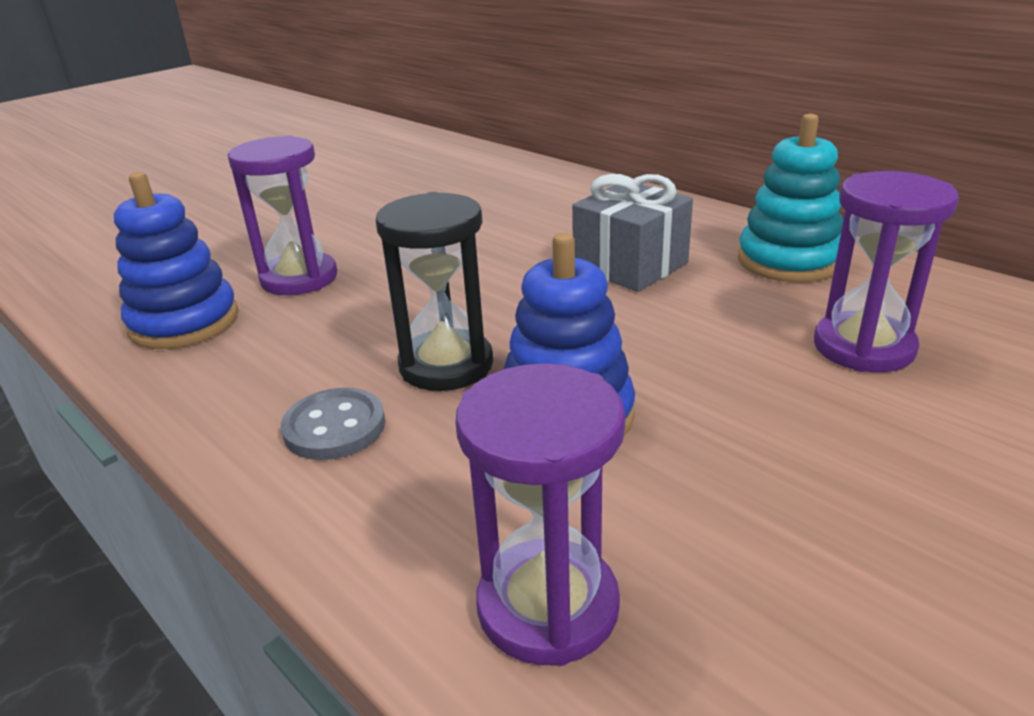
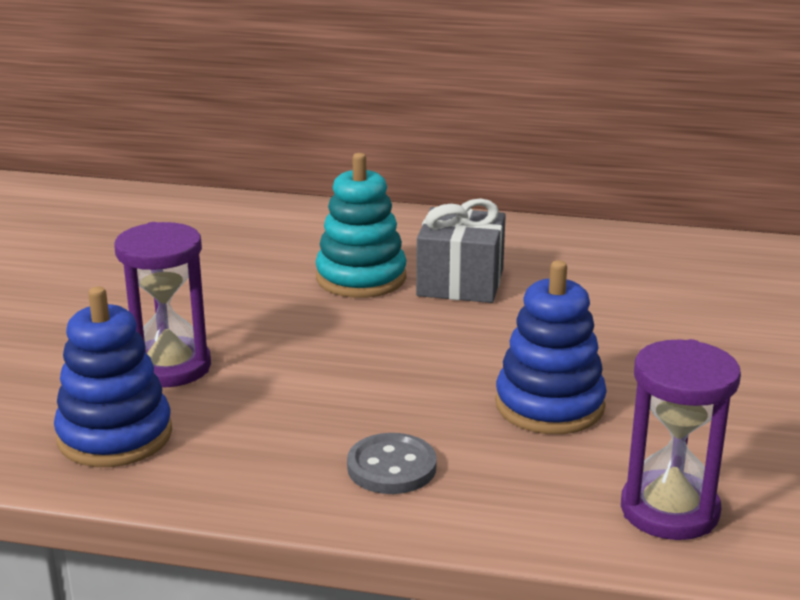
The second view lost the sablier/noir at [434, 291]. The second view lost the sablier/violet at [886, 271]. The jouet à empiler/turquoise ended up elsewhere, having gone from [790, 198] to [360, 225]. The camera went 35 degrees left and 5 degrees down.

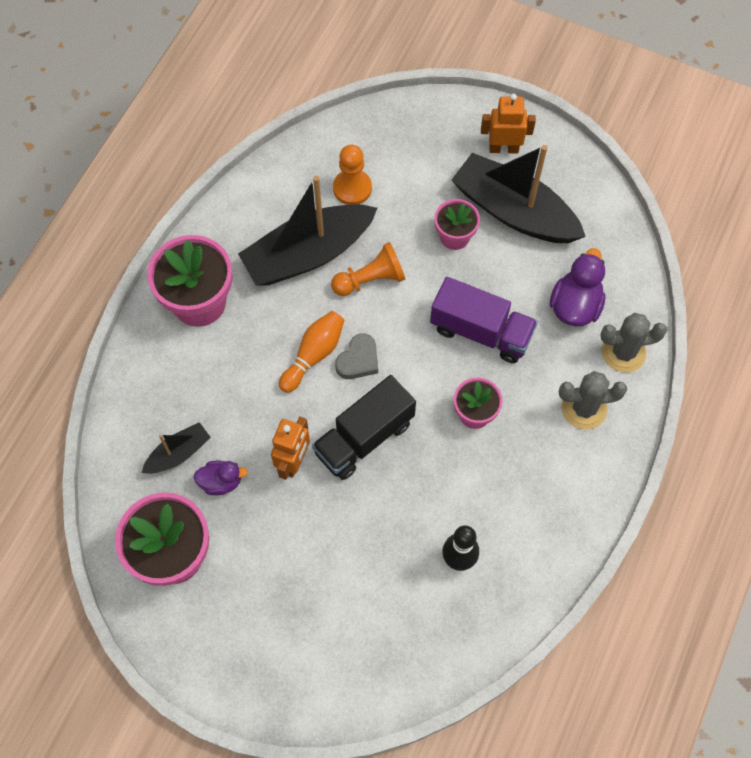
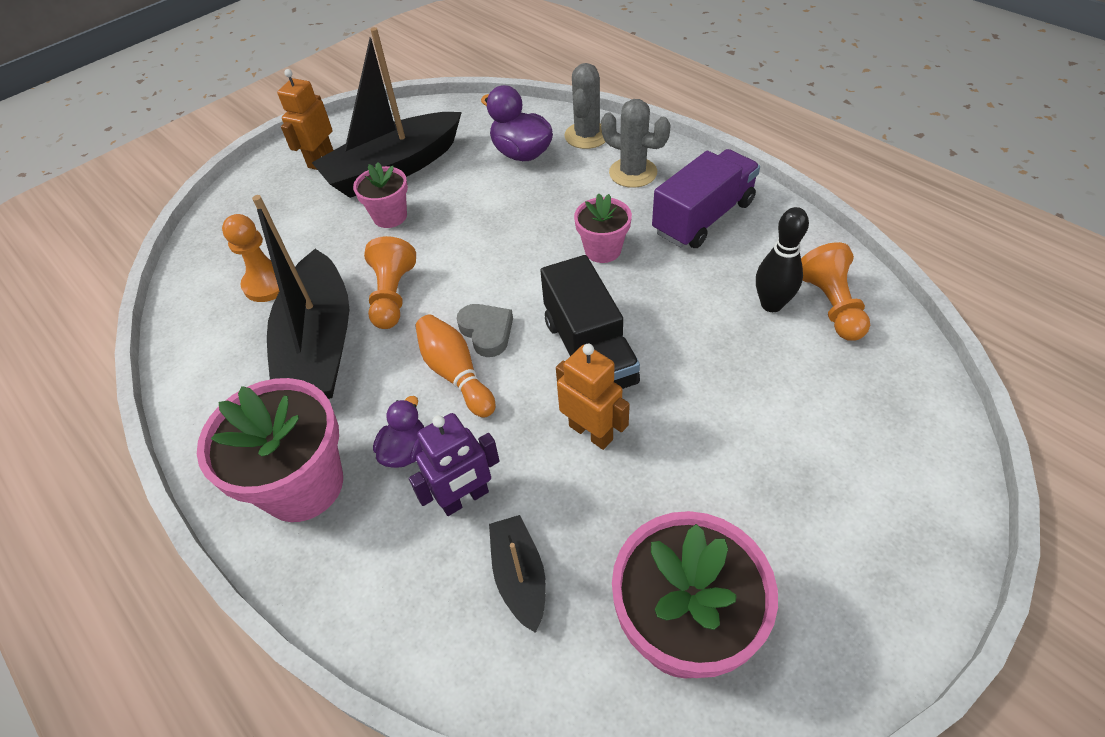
The second view gained the robot/violet at [454, 464]. The second view gained the pion/orange at [835, 291]. The canard/violet ended up elsewhere, having gone from [220, 478] to [398, 432]. The camion/violet ended up elsewhere, having gone from [484, 320] to [706, 198]. The cactus/gris at [593, 400] ended up facing another way, 75 degrees counterclockwise from before. The camera went 65 degrees left and 15 degrees down.

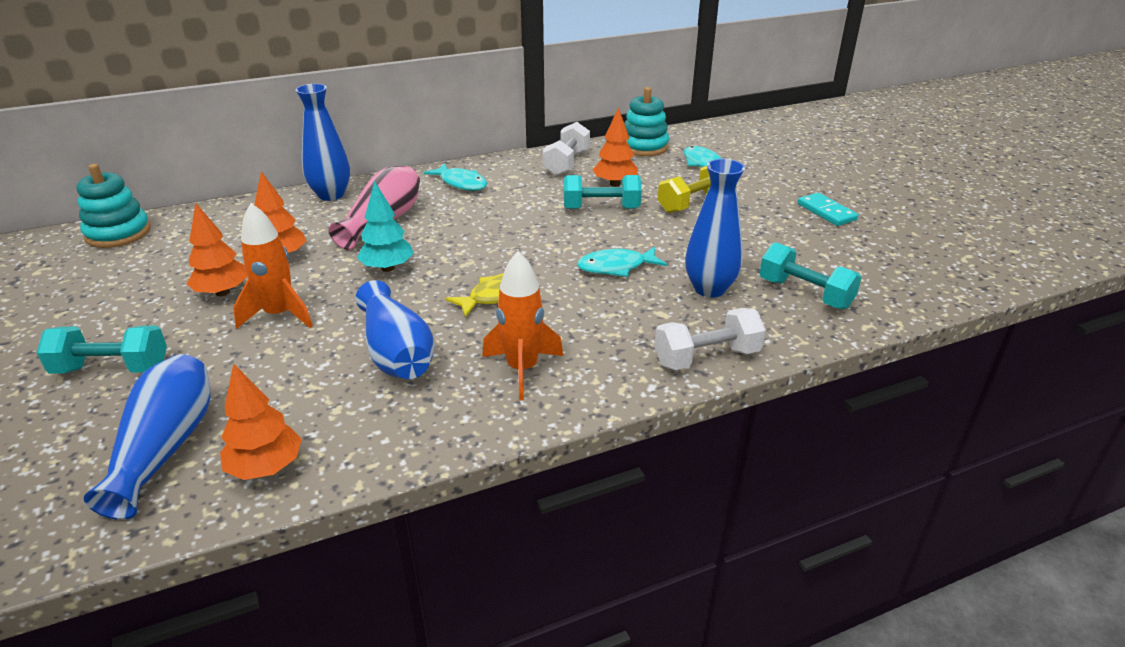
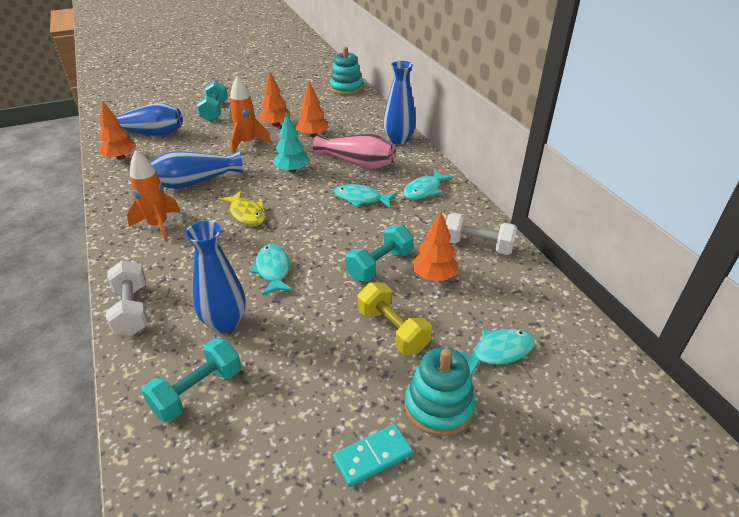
The second view gained the poisson/turquoise at [365, 196]. The jouet à empiler/turquoise ended up elsewhere, having gone from [646, 121] to [440, 391]. The haltère/turquoise at [603, 192] ended up facing another way, 45 degrees clockwise from before. The camera went 90 degrees right and 5 degrees up.

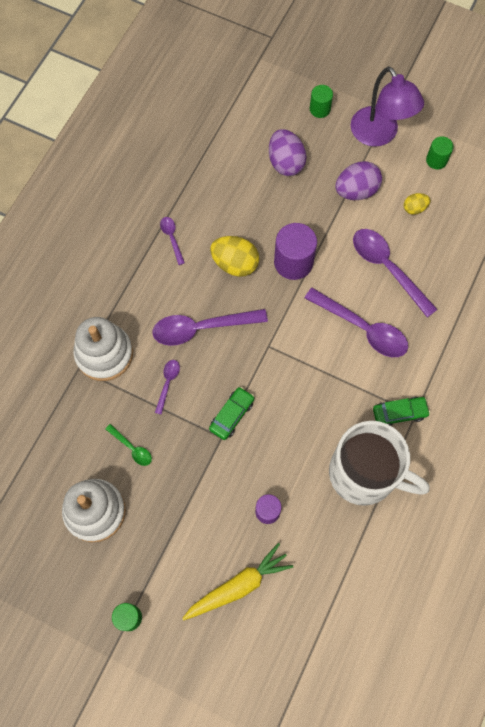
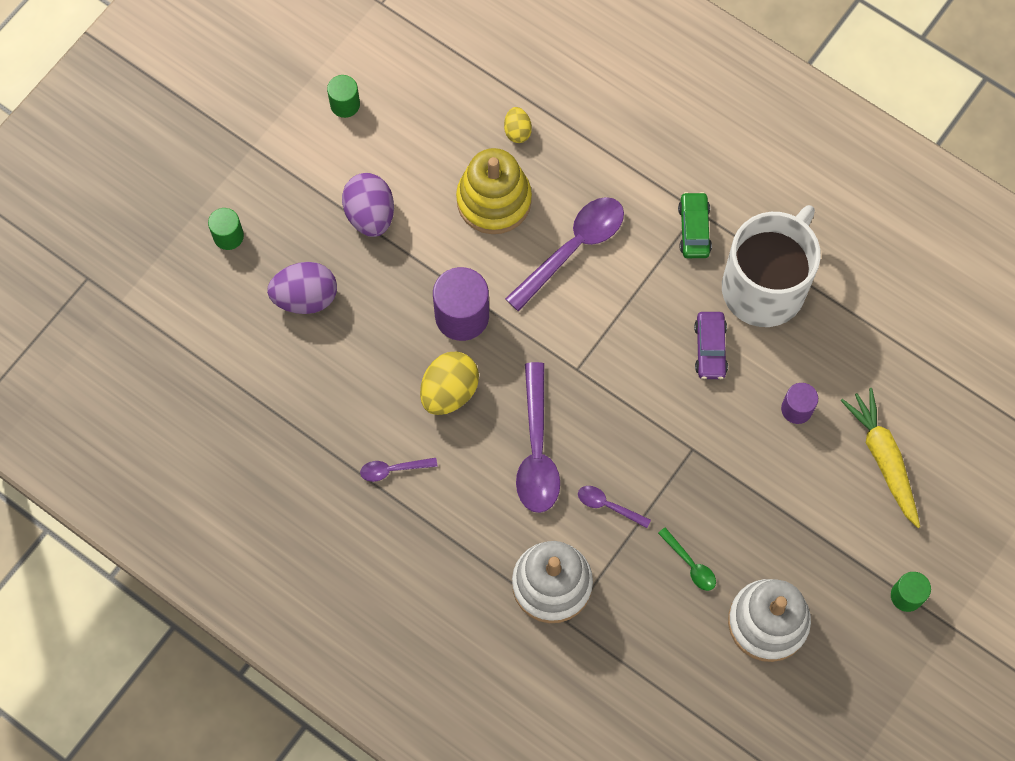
The second view lost the voiture/vert at [231, 413]. The second view lost the lampe/violet at [387, 107]. The second view gained the voiture/violet at [711, 345]. The œuf/jaune ended up elsewhere, having gone from [417, 204] to [518, 125]. Where the cuillère/violet stood at [395, 273], the jouet à empiler/jaune came to stand at [494, 191]. The cuillère/vert at [129, 445] ended up facing another way, 90 degrees clockwise from before. The camera went 80 degrees left and 0 degrees up.

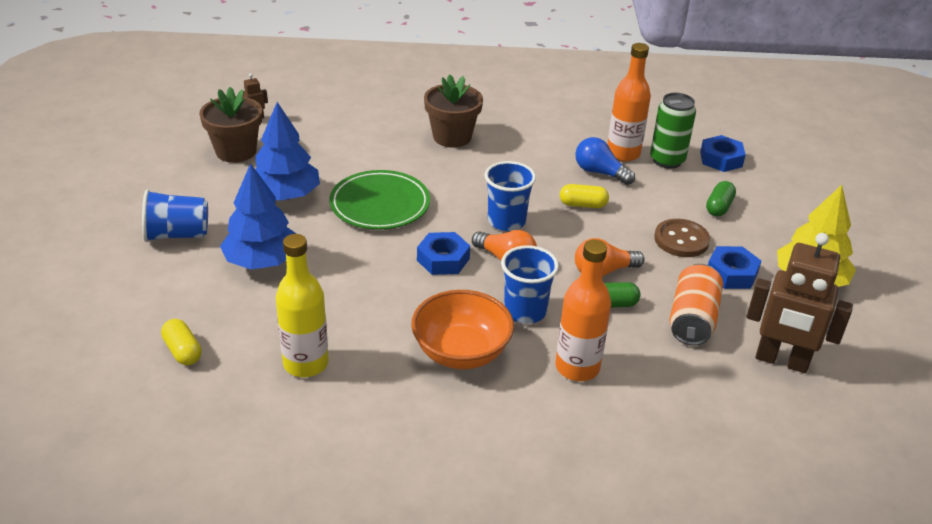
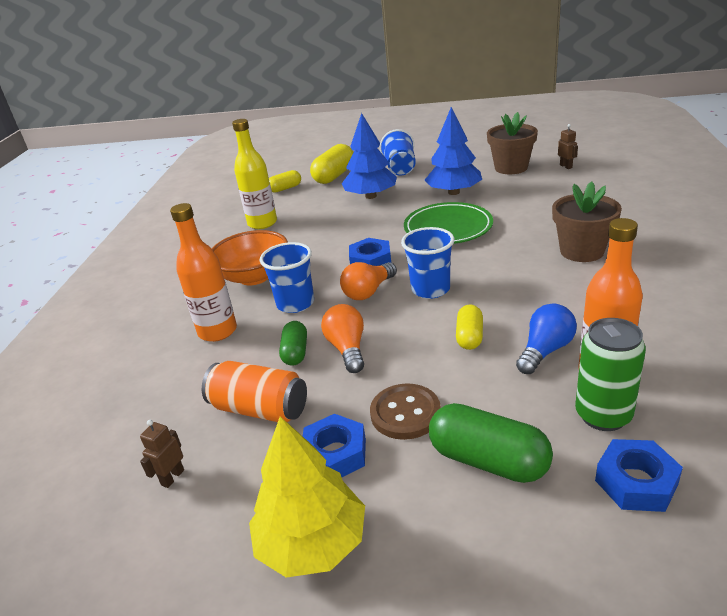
The second view gained the gélule/jaune at [331, 164]. The size of the gélule/vert at [721, 198] changed by a factor of 1.68. The size of the robot/marron at [799, 303] changed by a factor of 0.42. The camera went 100 degrees right and 5 degrees down.

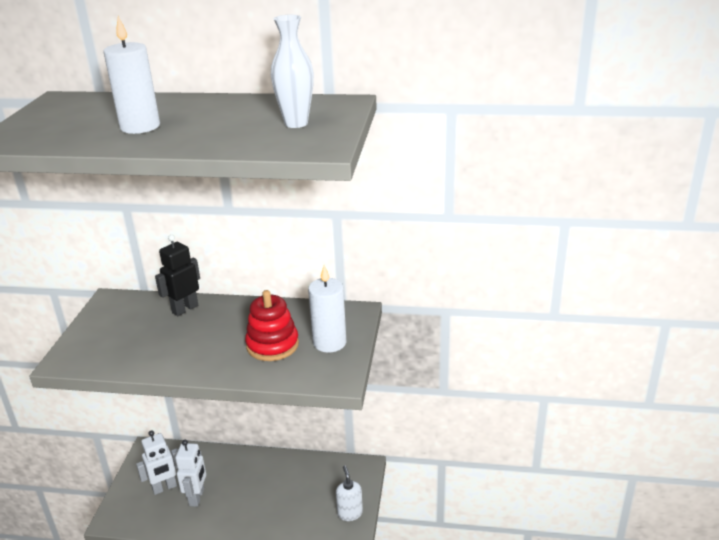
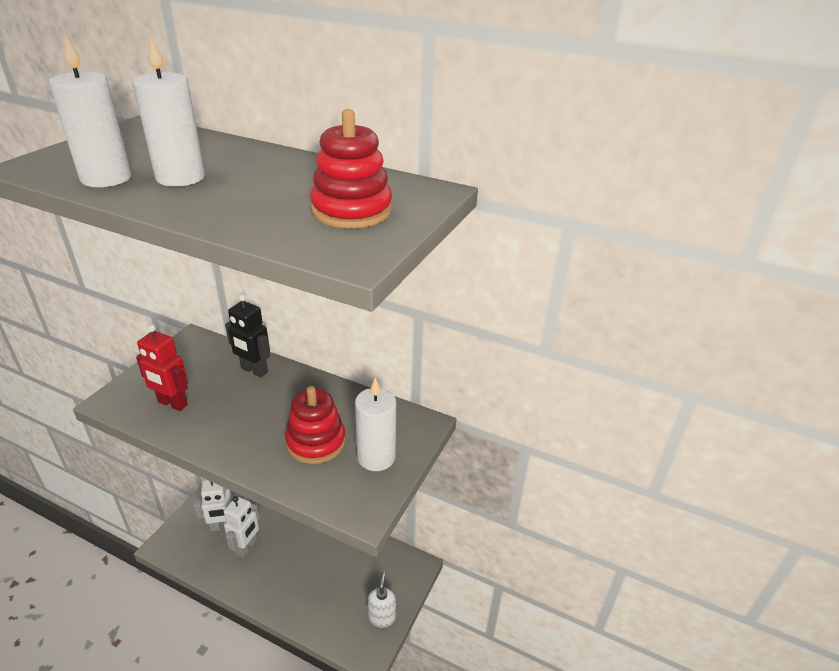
The second view gained the bougie/blanc at [90, 111]. The second view gained the robot/rouge at [162, 367]. Where the vase/blanc stood at [292, 71], the jouet à empiler/rouge came to stand at [351, 168]. The robot/noir at [177, 275] ended up facing another way, 120 degrees counterclockwise from before. The camera went 15 degrees right and 5 degrees up.

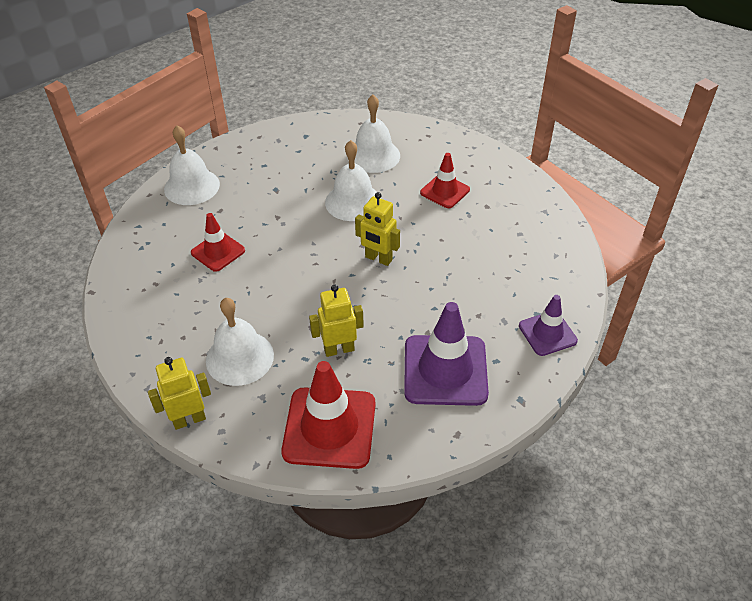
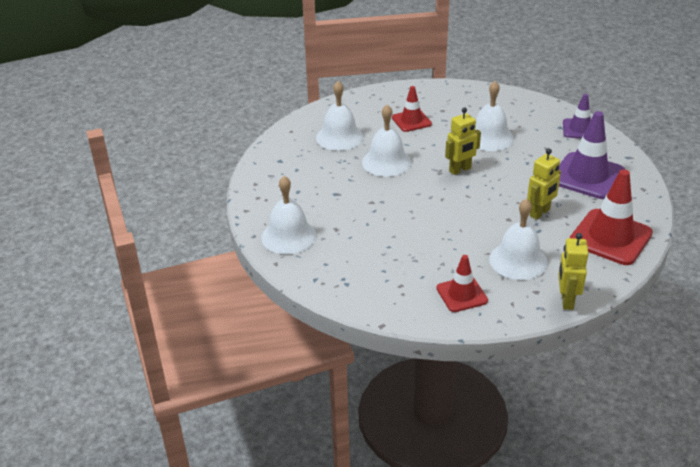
The second view gained the cloche/blanc at [494, 116]. The cône de chantier/rouge ended up elsewhere, having gone from [218, 242] to [462, 283]. The robot/jaune at [336, 320] ended up facing another way, 150 degrees counterclockwise from before. The camera went 60 degrees left and 10 degrees down.

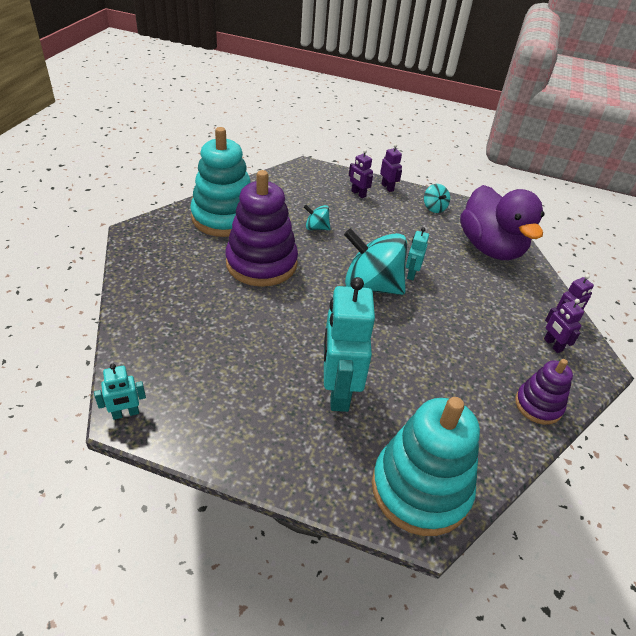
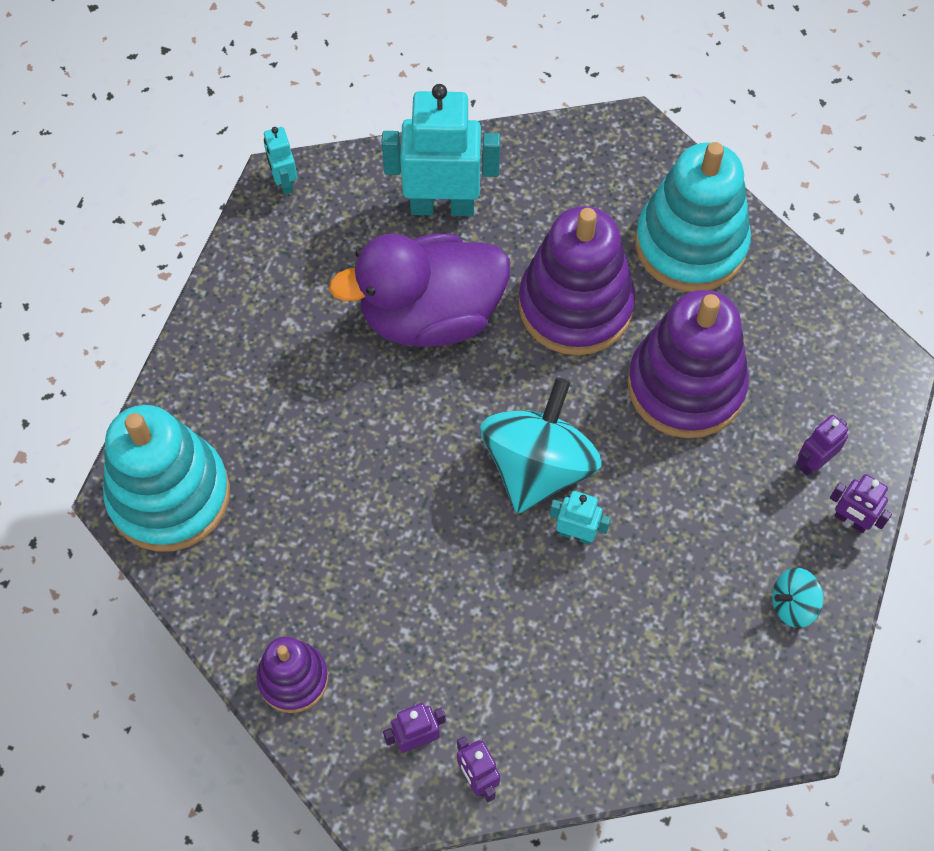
The robot/turquoise ended up elsewhere, having gone from [349, 344] to [441, 150]. The canard/violet ended up elsewhere, having gone from [502, 222] to [419, 290]. Where the toupie/turquoise stood at [317, 217], the jouet à empiler/violet came to stand at [688, 364]. The robot/violet at [391, 168] ended up facing another way, 60 degrees clockwise from before. The camera went 95 degrees right and 20 degrees up.

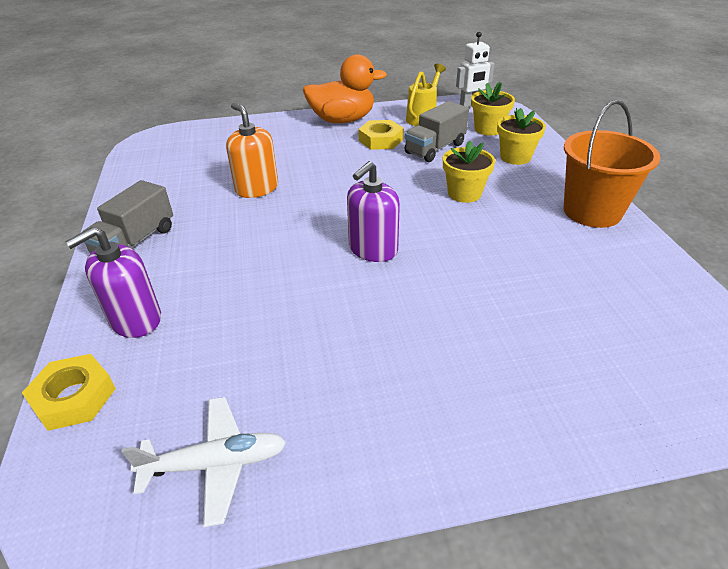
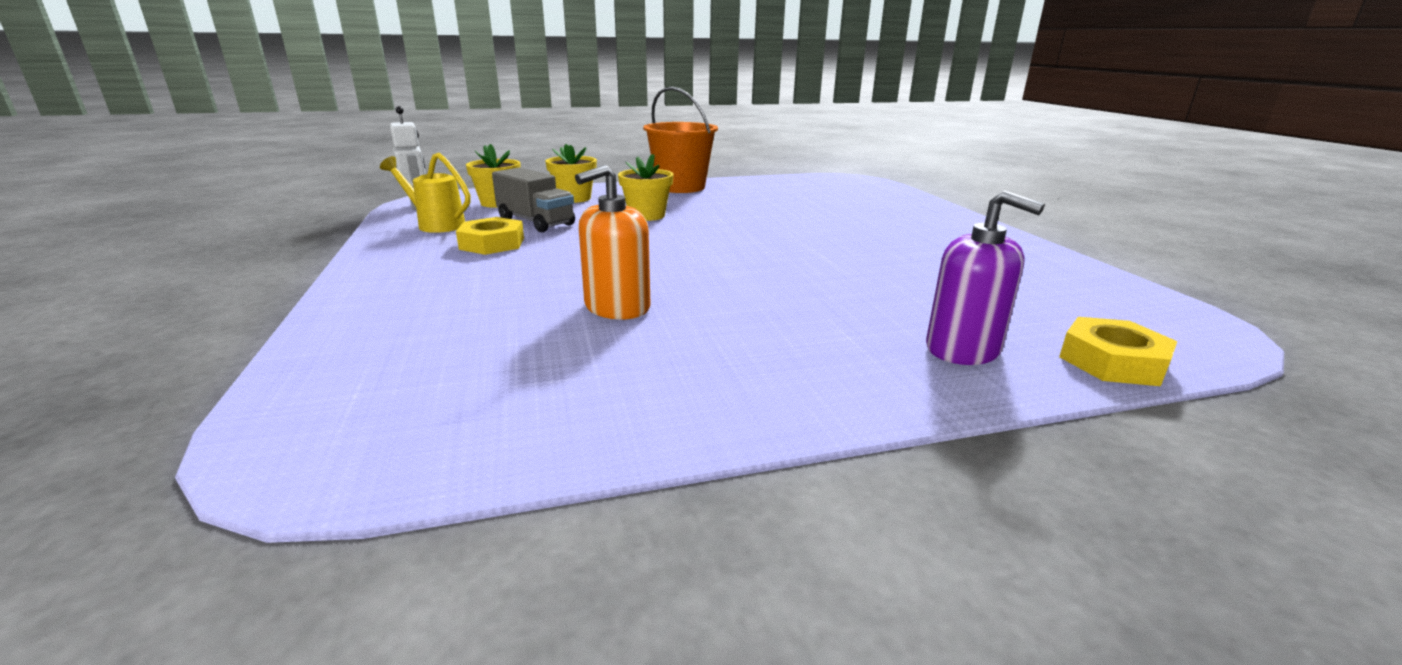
The second view lost the camion/gris at [128, 217]. The second view lost the avion/blanc at [203, 462]. The second view lost the canard/orange at [345, 88]. The second view lost the distributeur de savon/violet at [373, 211]. The camera went 95 degrees left and 15 degrees down.

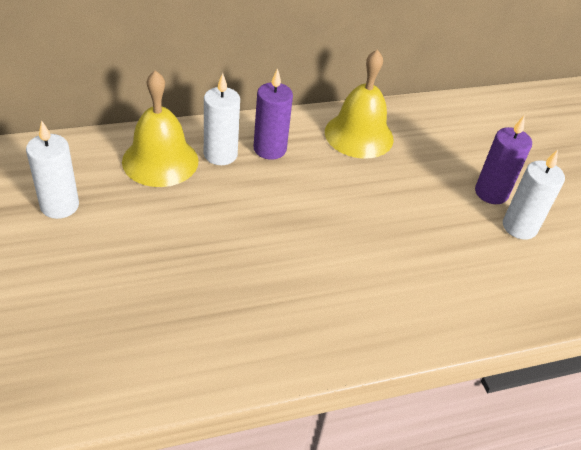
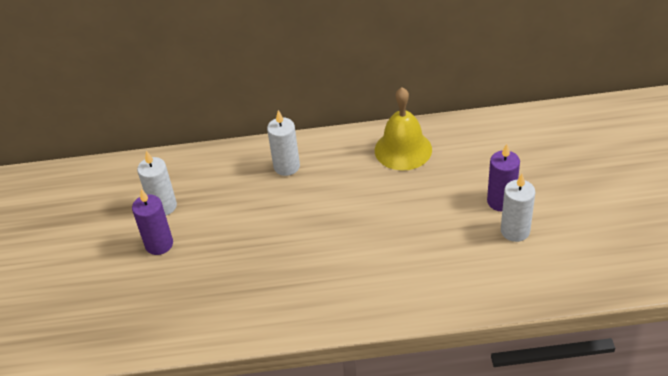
The second view lost the cloche/jaune at [160, 128]. The bougie/violet ended up elsewhere, having gone from [273, 114] to [152, 222]. The camera went 20 degrees right and 0 degrees up.

